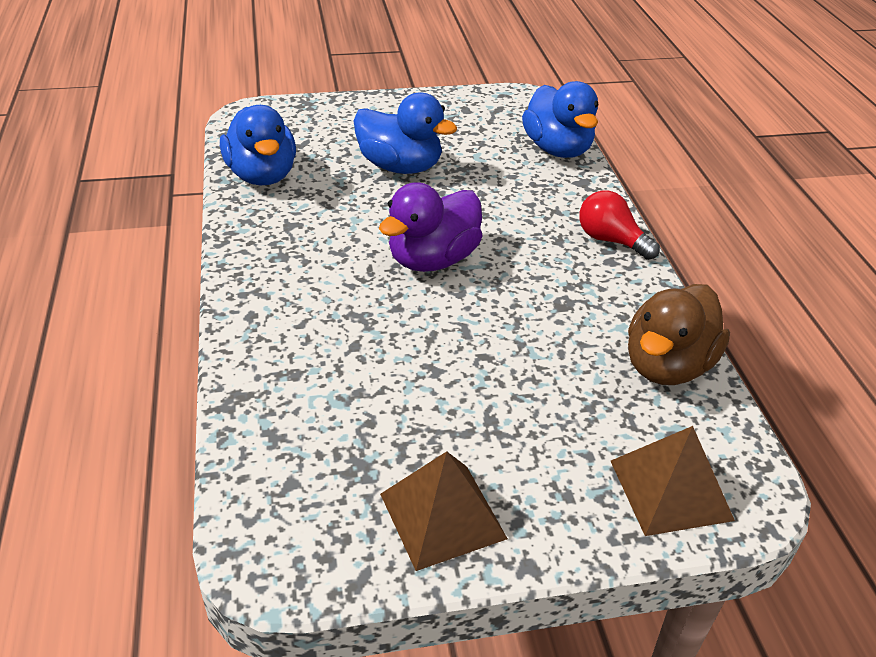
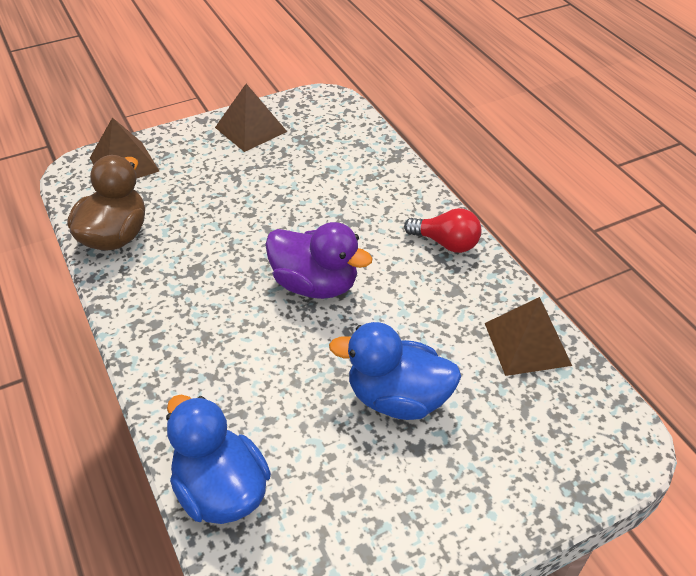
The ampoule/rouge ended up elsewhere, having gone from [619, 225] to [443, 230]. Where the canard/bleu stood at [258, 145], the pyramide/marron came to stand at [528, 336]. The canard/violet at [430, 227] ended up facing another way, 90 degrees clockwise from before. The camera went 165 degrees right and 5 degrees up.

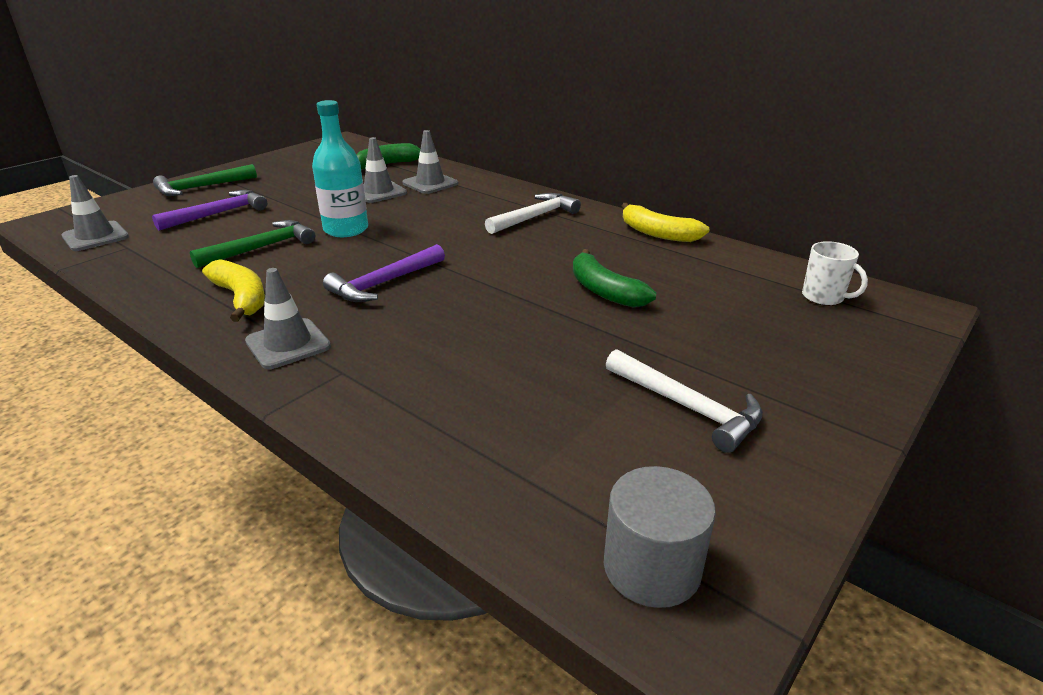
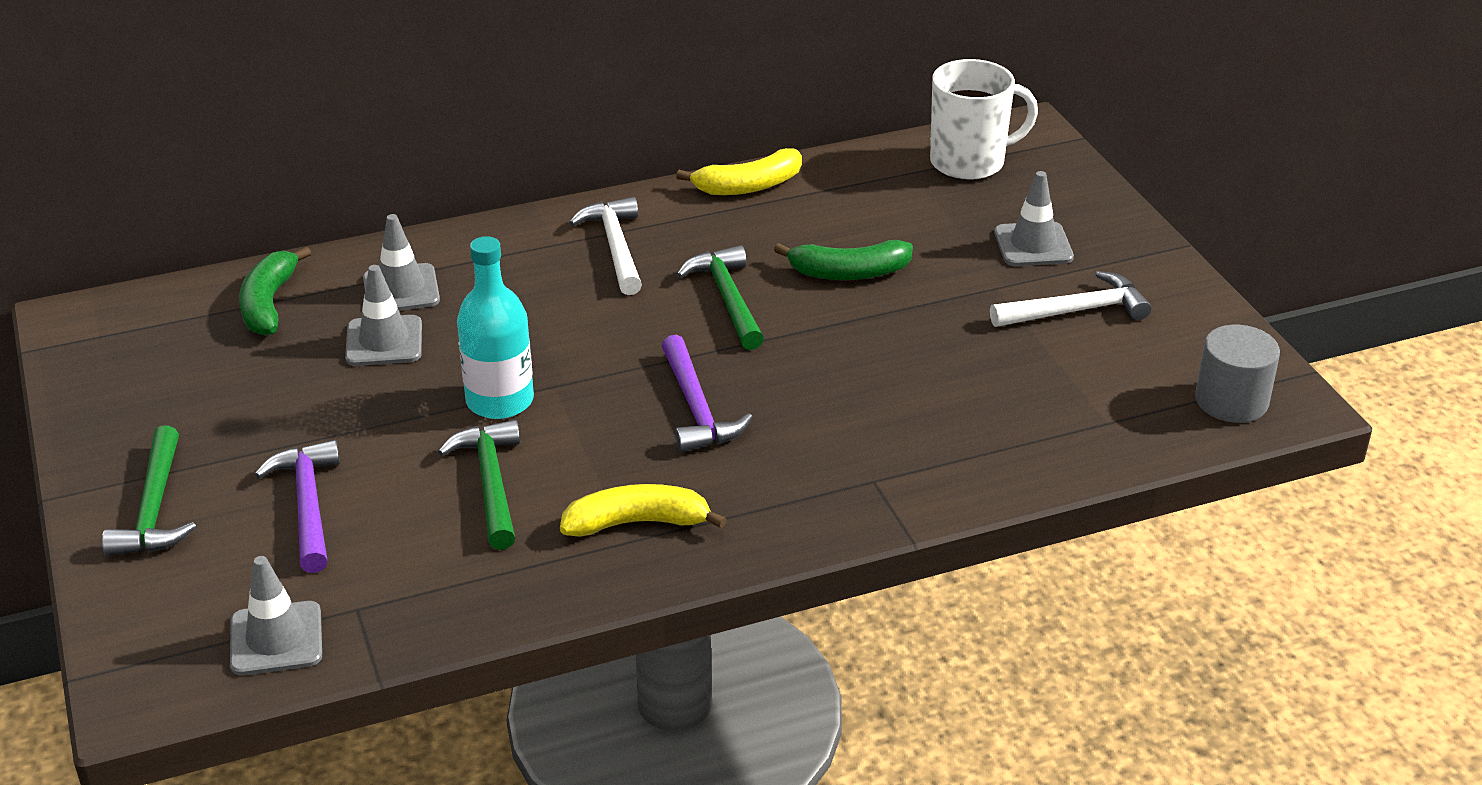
The second view gained the marteau/vert at [720, 297]. The cône de chantier/gris ended up elsewhere, having gone from [288, 318] to [1034, 218]. The size of the tasse/blanc at [835, 273] changed by a factor of 1.75. The camera went 60 degrees left and 5 degrees up.

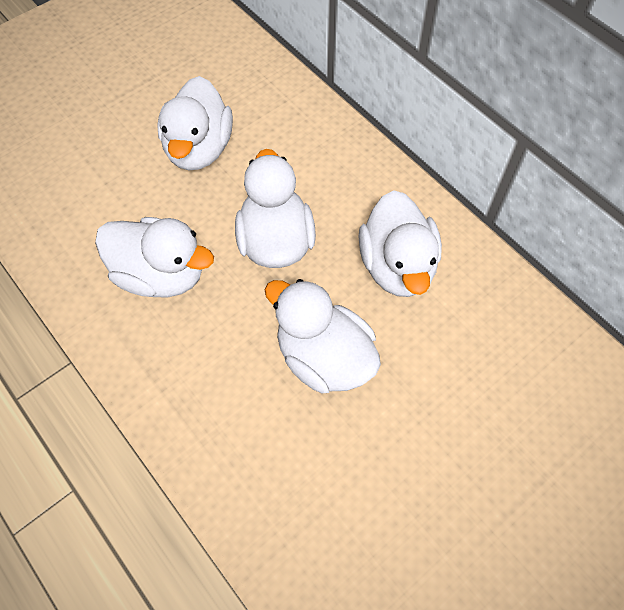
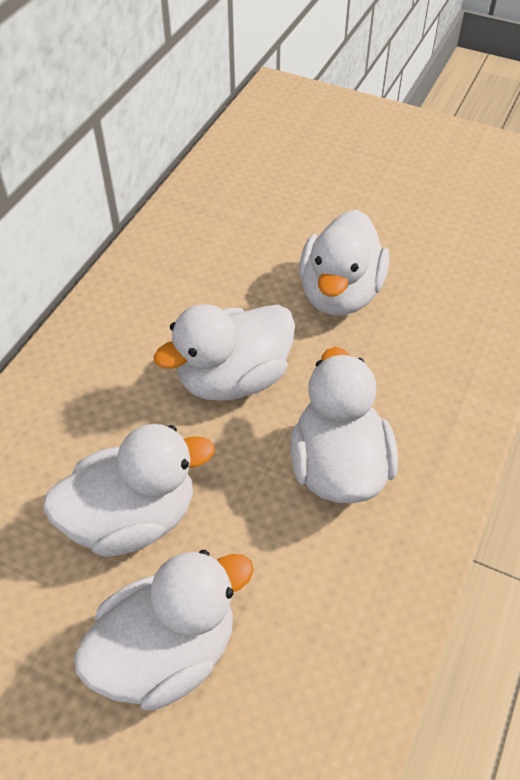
The canard/blanc ended up elsewhere, having gone from [400, 243] to [164, 629]. The camera went 115 degrees left and 10 degrees down.

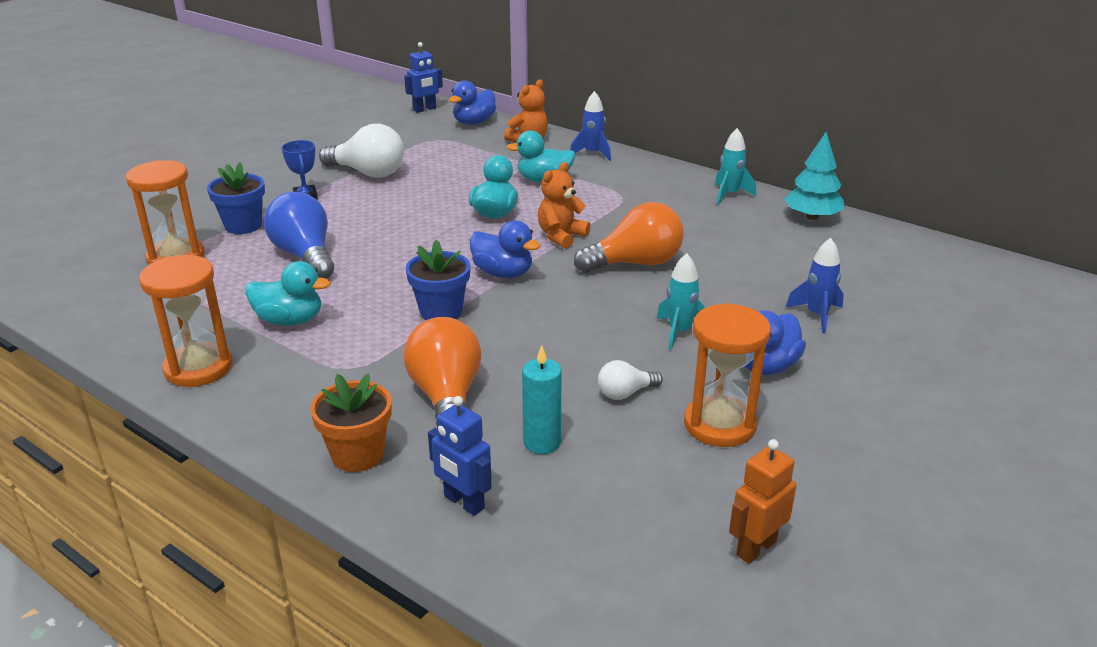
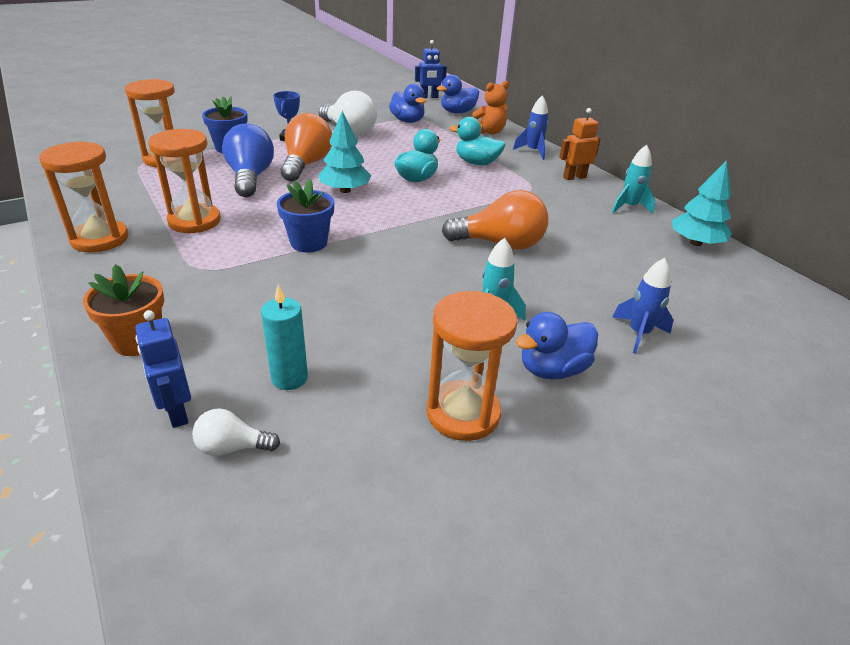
The second view lost the ours en peluche/orange at [564, 205]. The second view gained the arbre/turquoise at [345, 152]. The ampoule/orange ended up elsewhere, having gone from [443, 371] to [306, 147]. The canard/bleu ended up elsewhere, having gone from [505, 249] to [407, 103]. The ampoule/blanc ended up elsewhere, having gone from [630, 380] to [236, 432]. The robot/orange ended up elsewhere, having gone from [762, 501] to [580, 144]. Where the canard/turquoise stood at [288, 293], the sablier/orange came to stand at [184, 181]. The camera went 20 degrees right and 5 degrees up.

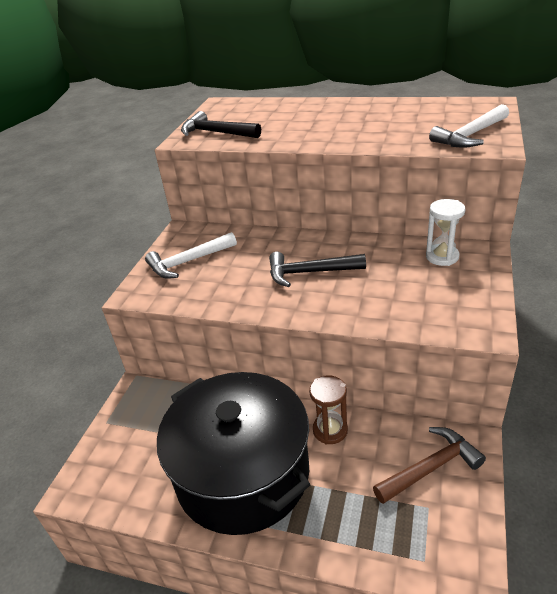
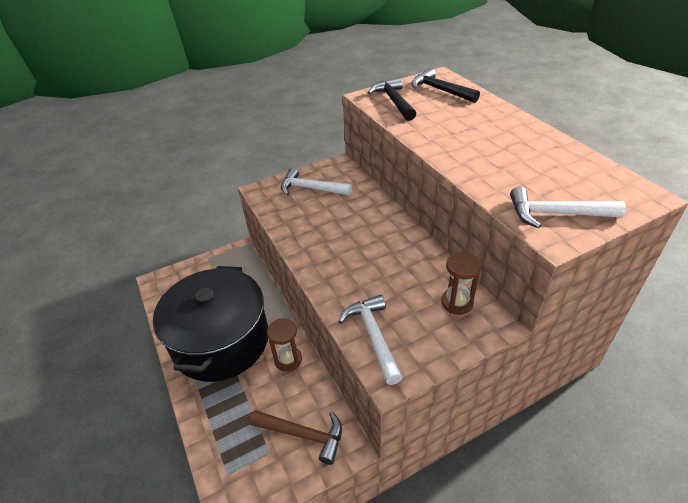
The second view gained the marteau/blanc at [370, 340]. The marteau/noir ended up elsewhere, having gone from [317, 269] to [445, 85]. What was the sablier/blanc at [445, 232] turned into the sablier/marron at [461, 283]. The camera went 45 degrees right and 5 degrees up.

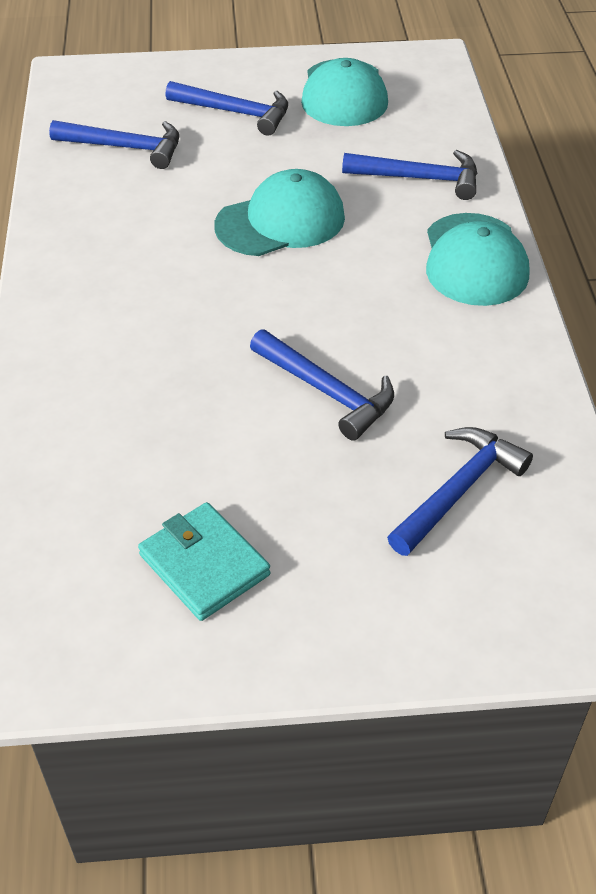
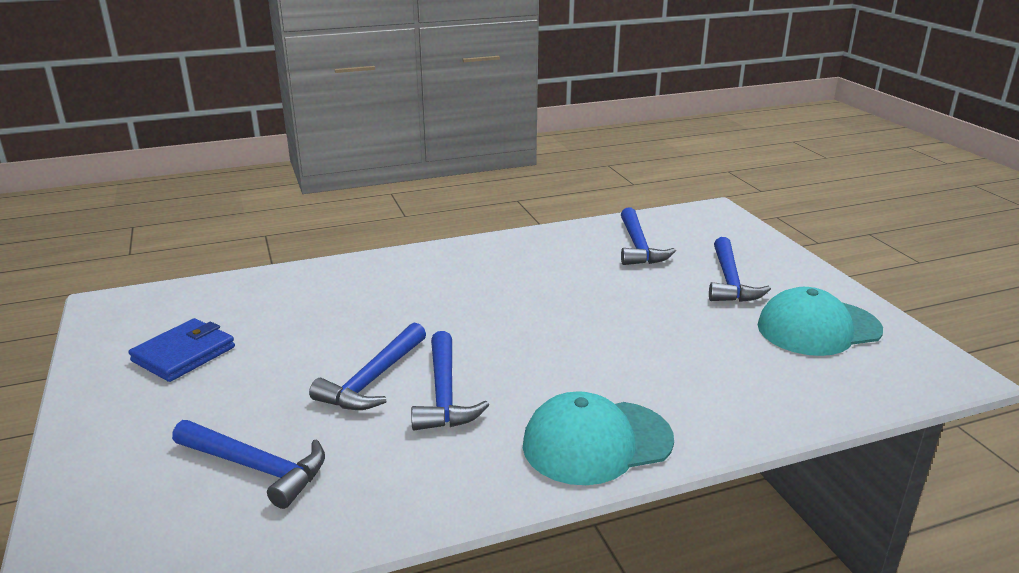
The second view lost the casquette/turquoise at [279, 212]. The marteau/bleu ended up elsewhere, having gone from [409, 175] to [450, 380]. What was the portefeuille/turquoise at [204, 561] turned into the portefeuille/bleu at [181, 350]. The camera went 75 degrees right and 20 degrees down.

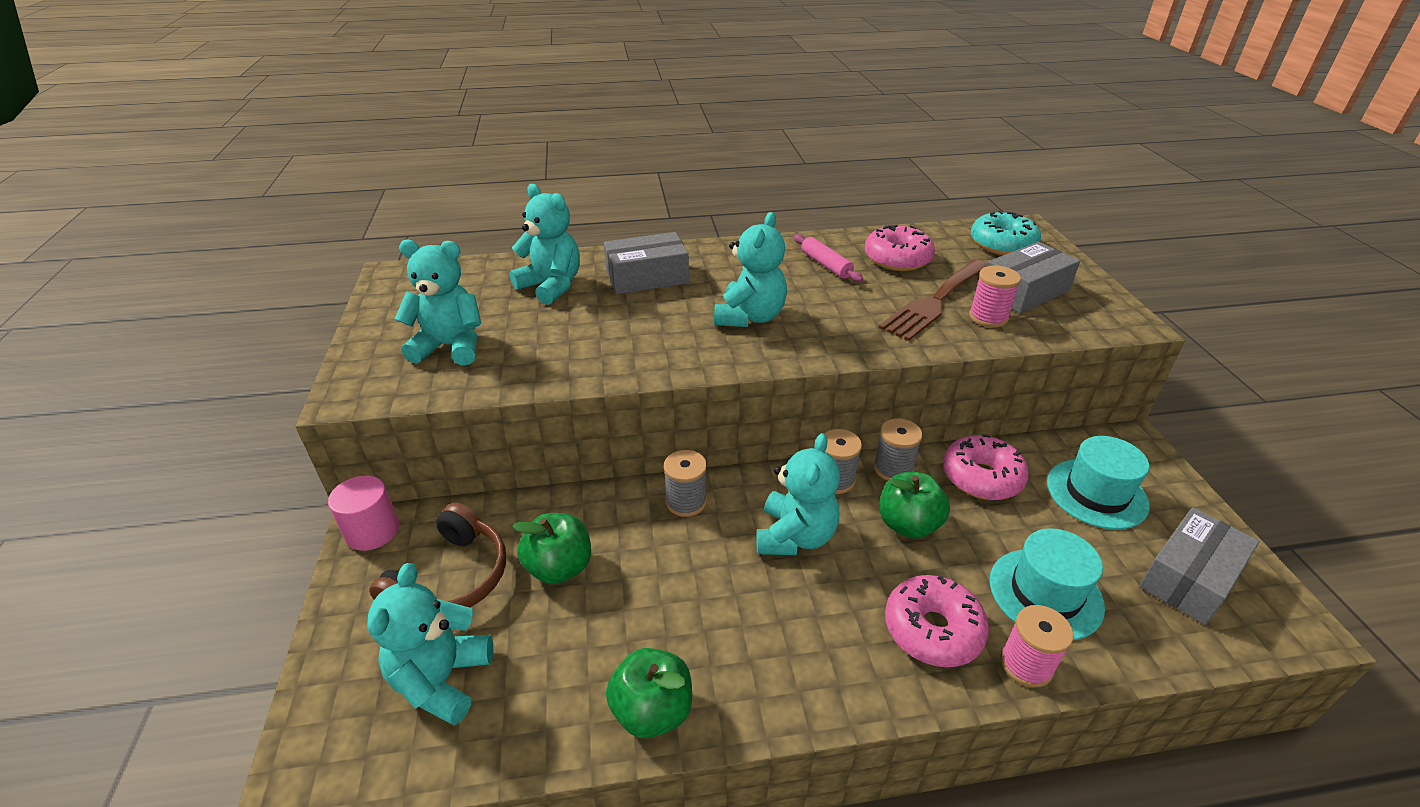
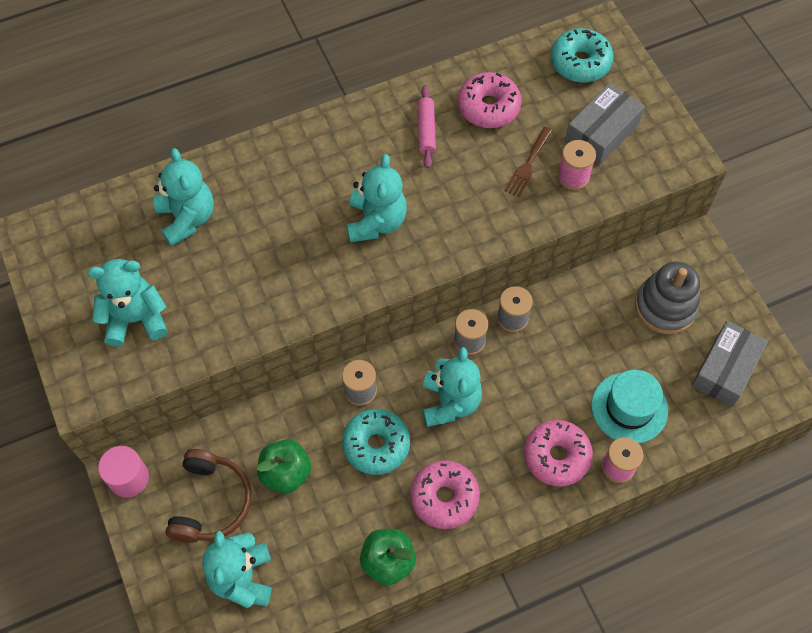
The second view lost the boîte/gris at [646, 263]. The second view lost the pomme/vert at [914, 505]. The second view gained the beignet/turquoise at [376, 442]. The beignet/rose ended up elsewhere, having gone from [986, 467] to [445, 494]. Where the chapeau/turquoise stood at [1098, 482], the jouet à empiler/gris came to stand at [667, 298]. The ours en peluche/turquoise at [545, 244] ended up facing another way, 45 degrees clockwise from before. The rouleau à pâtisserie/rose at [828, 258] ended up facing another way, 45 degrees clockwise from before. The size of the fourchette/marron at [933, 300] changed by a factor of 0.56. The camera went 15 degrees left and 25 degrees up.

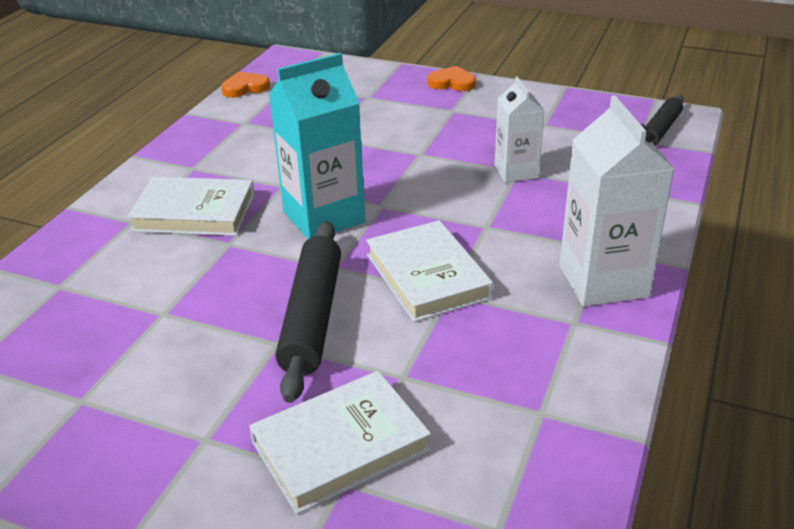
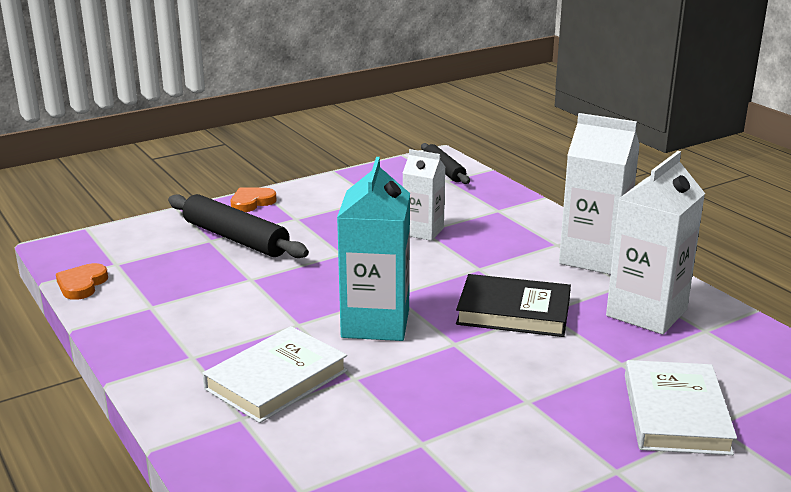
The second view gained the brique de lait/blanc at [655, 242]. The rouleau à pâtisserie/noir ended up elsewhere, having gone from [308, 312] to [238, 226]. What was the livre/blanc at [429, 271] turned into the livre/noir at [513, 305]. The camera went 55 degrees left and 10 degrees down.

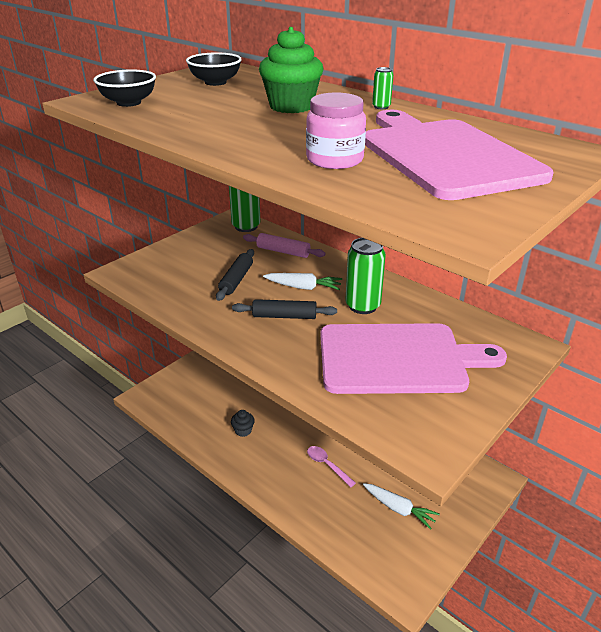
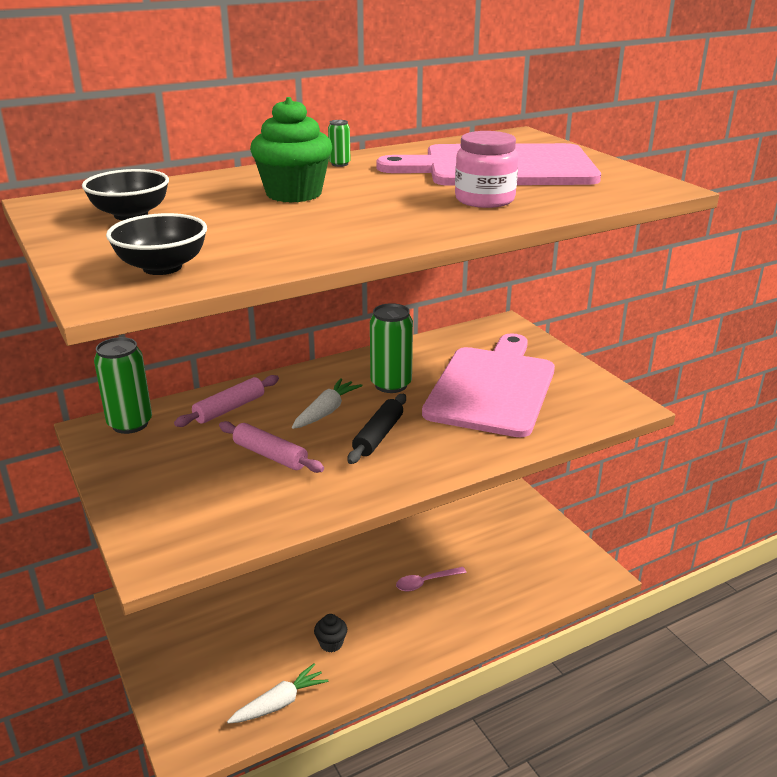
The carotte/blanc ended up elsewhere, having gone from [401, 506] to [277, 694]. What was the rouleau à pâtisserie/noir at [235, 275] turned into the rouleau à pâtisserie/rose at [271, 447]. The camera went 70 degrees left and 5 degrees down.

